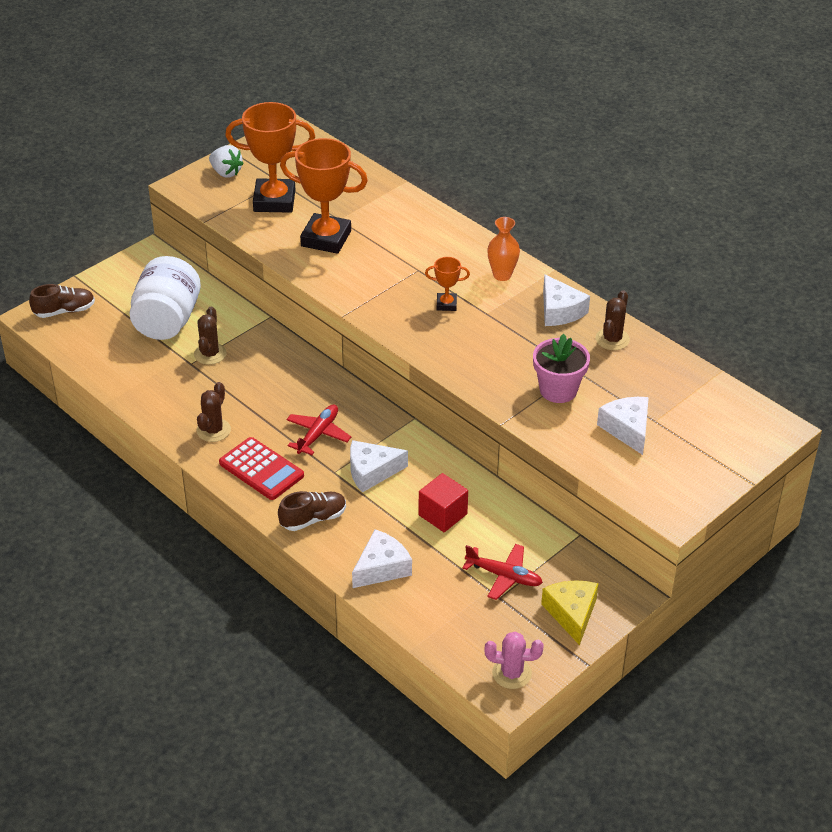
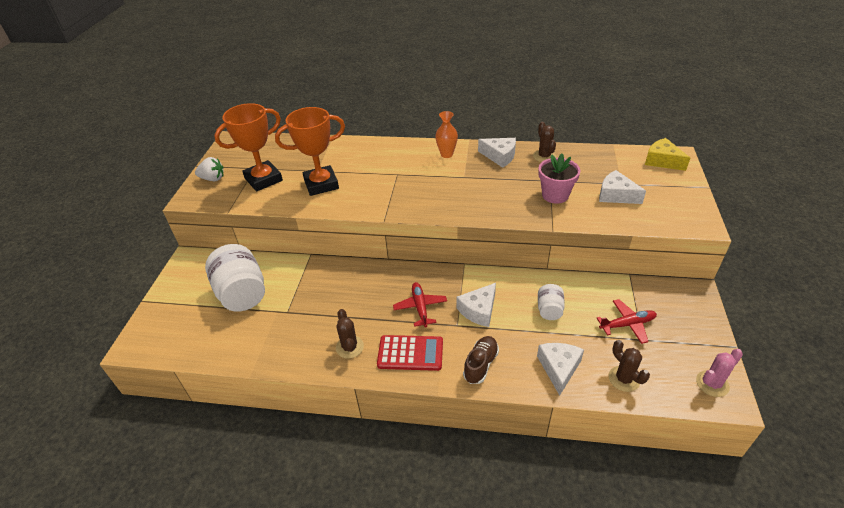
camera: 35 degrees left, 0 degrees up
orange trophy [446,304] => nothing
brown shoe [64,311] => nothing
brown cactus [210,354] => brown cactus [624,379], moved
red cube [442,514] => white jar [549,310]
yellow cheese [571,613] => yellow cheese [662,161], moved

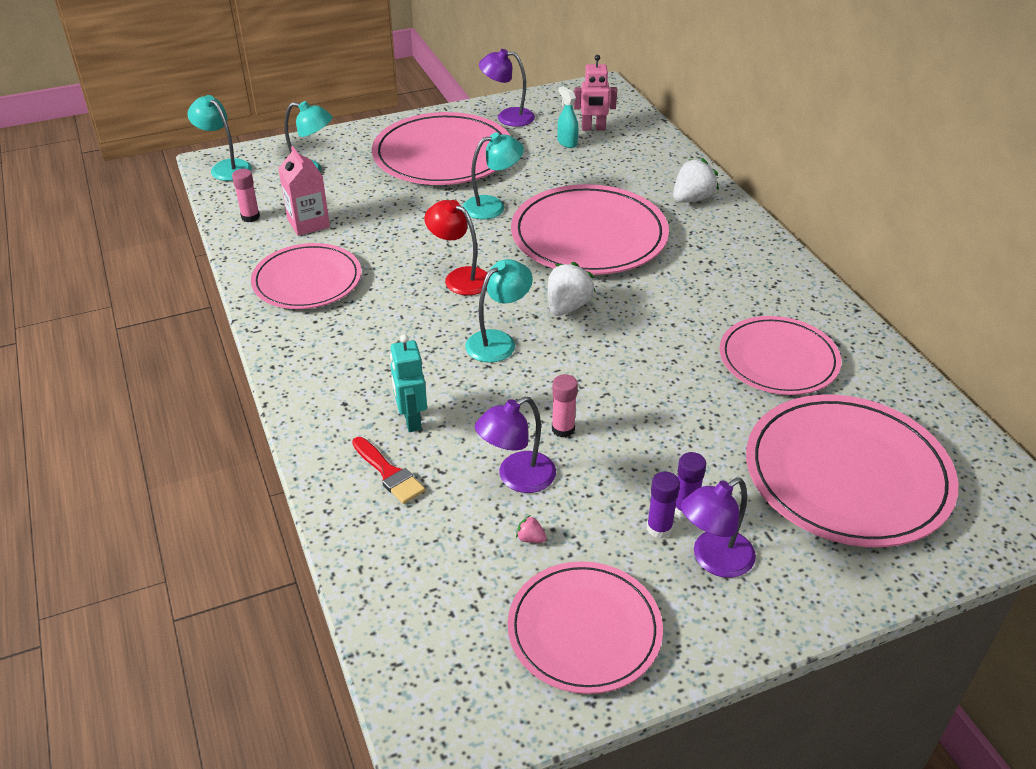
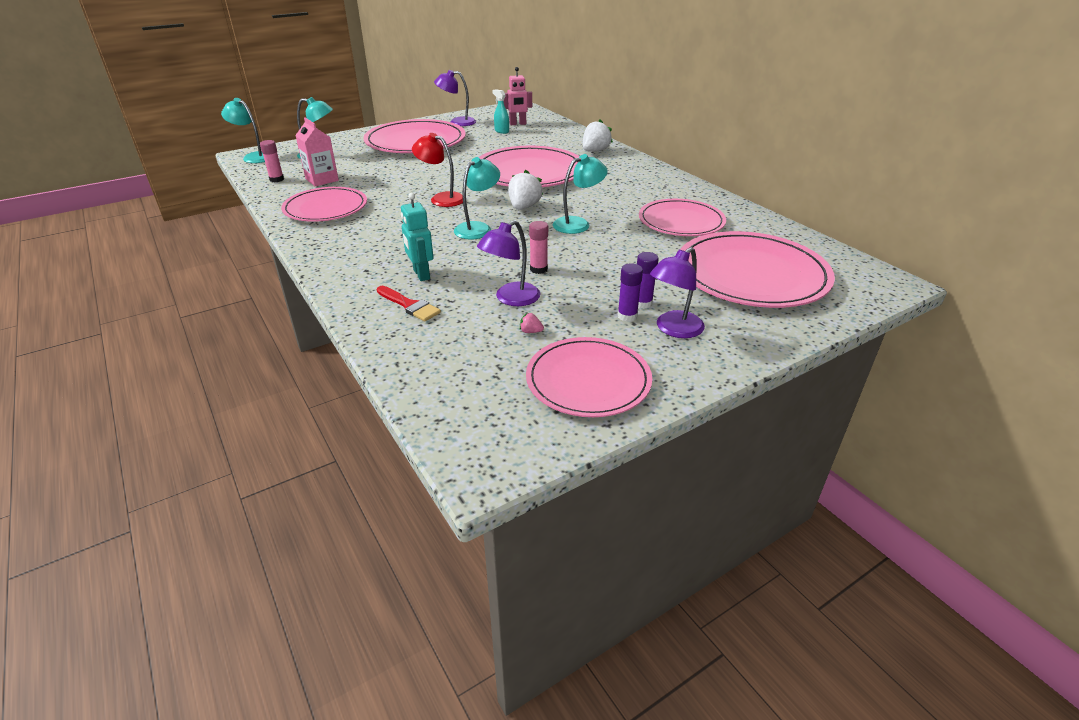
camera: 10 degrees left, 5 degrees down
turquoise lamp [492,206] => turquoise lamp [578,224], moved

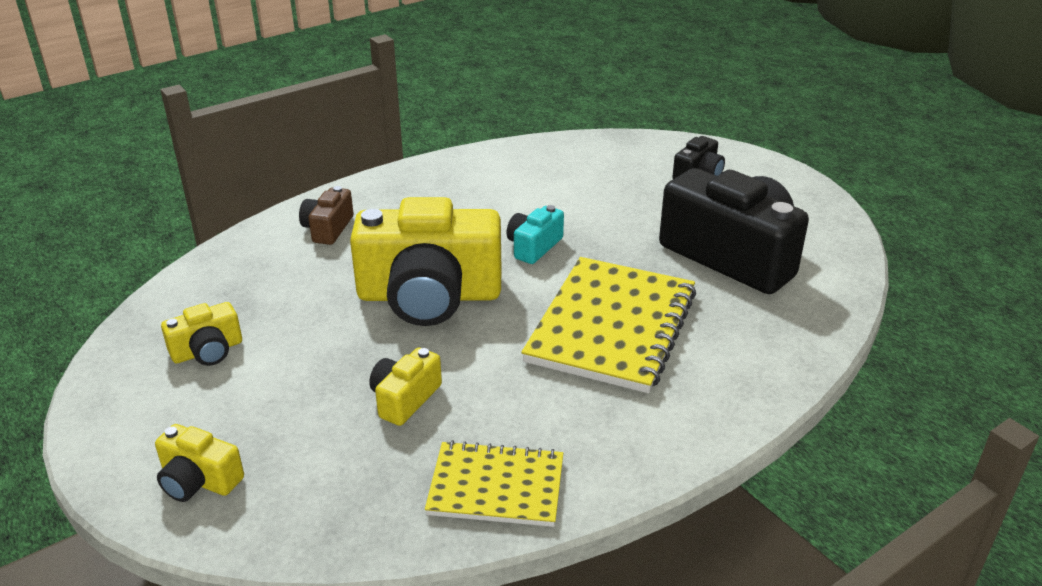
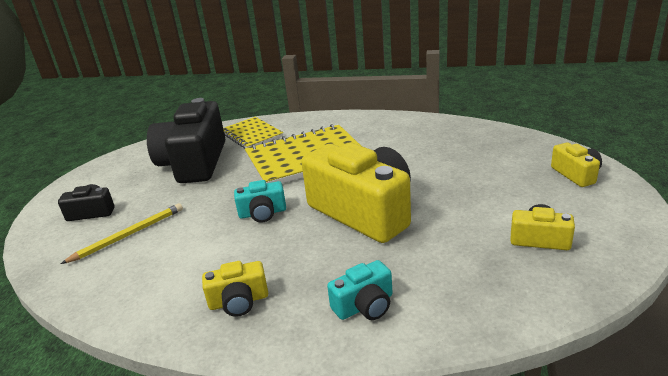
camera: 130 degrees left, 5 degrees down
brown camera [328,229] => turquoise camera [364,305]
yellow camera [405,399] => yellow camera [239,301], moved
yellow notebook [496,487] => yellow notebook [251,135], moved
nothing => yellow pencil [129,235]

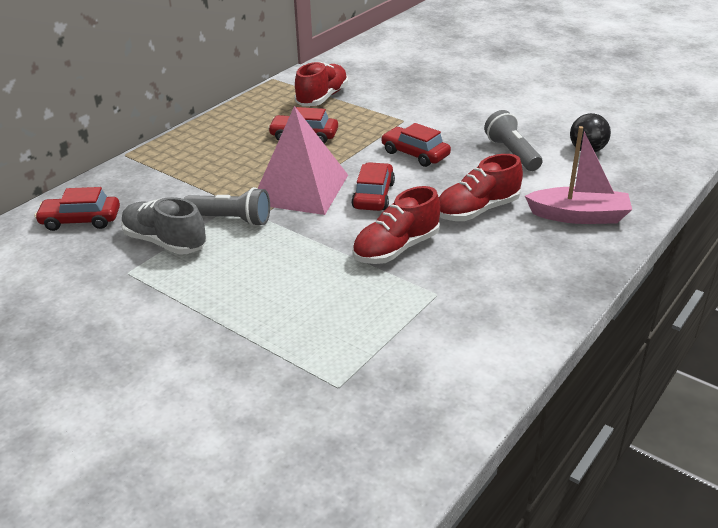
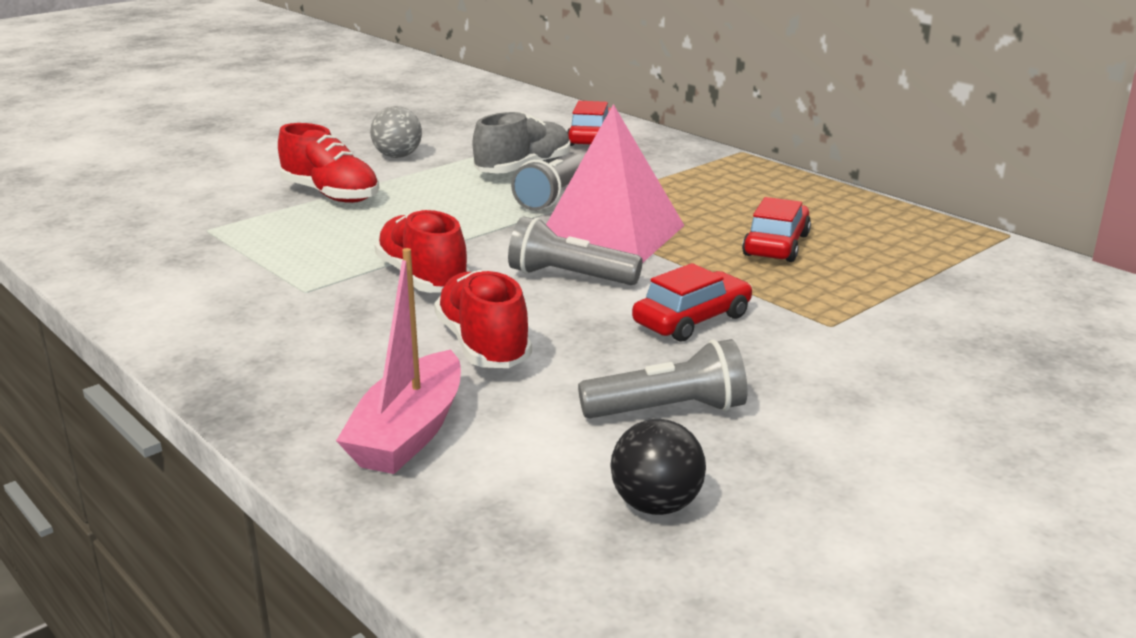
camera: 100 degrees right, 10 degrees down
red shoe [322,98] => red shoe [330,194], moved
red car [373,195] => grey flashlight [569,277]
nothing => grey ball [397,156]

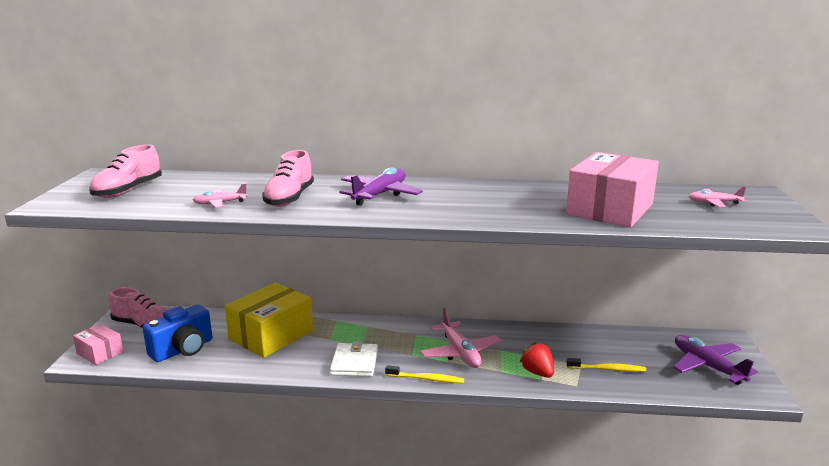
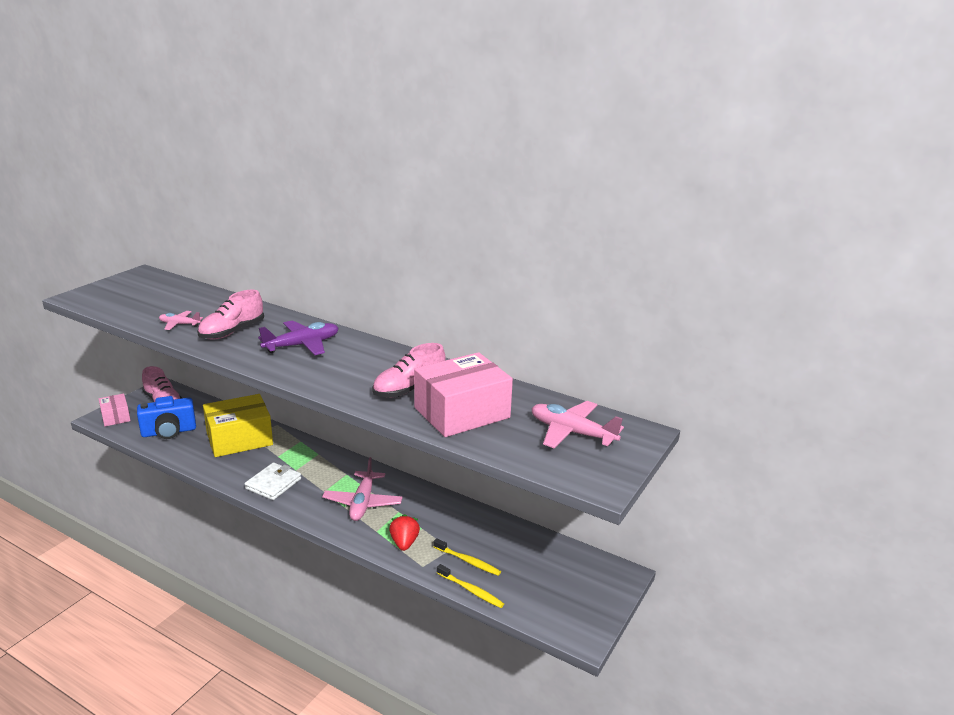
camera: 25 degrees right, 5 degrees up
pink shoe [128,191] => pink shoe [409,389], moved
pink plane [714,203] => pink plane [572,433], x1.76
purple plane [707,366] => nothing
yellow toothbrush [426,379] => yellow toothbrush [471,590], moved

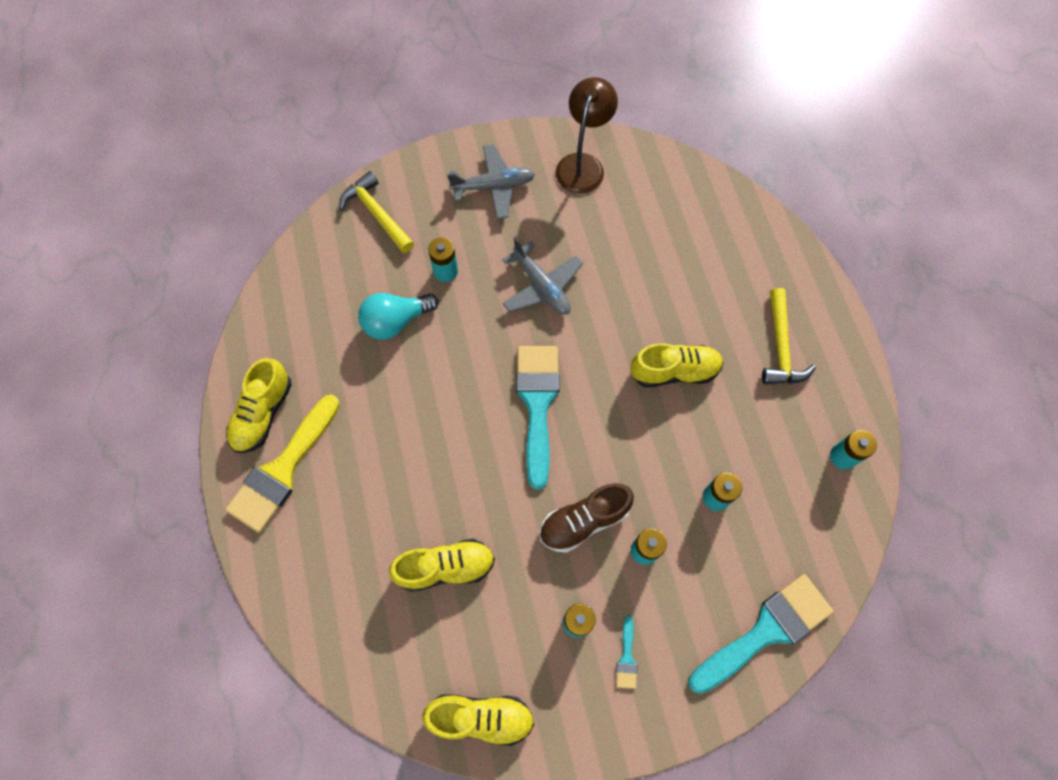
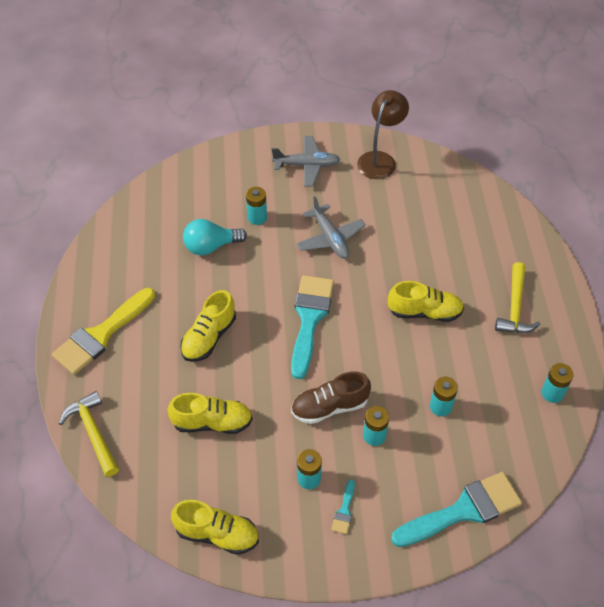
camera: 10 degrees right, 15 degrees down
yellow hammer [376,213] => yellow hammer [93,432], moved
yellow shoe [263,413] => yellow shoe [209,337], moved

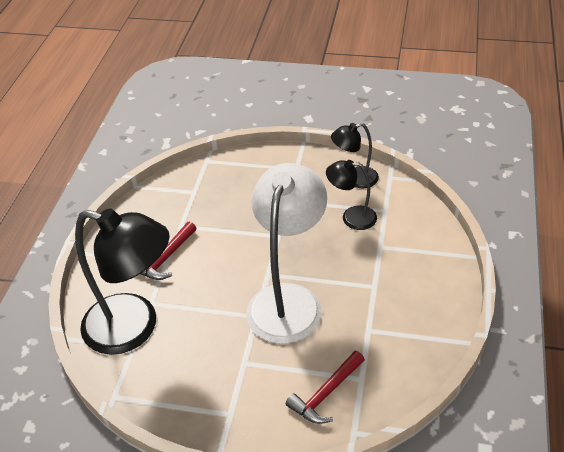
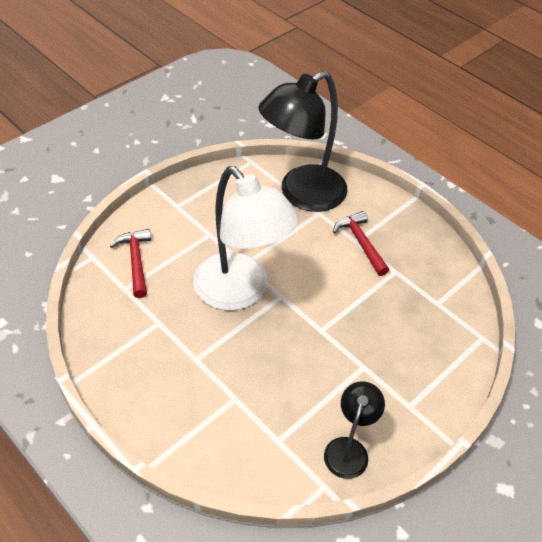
camera: 120 degrees right, 5 degrees up
black lamp [351,217] => nothing

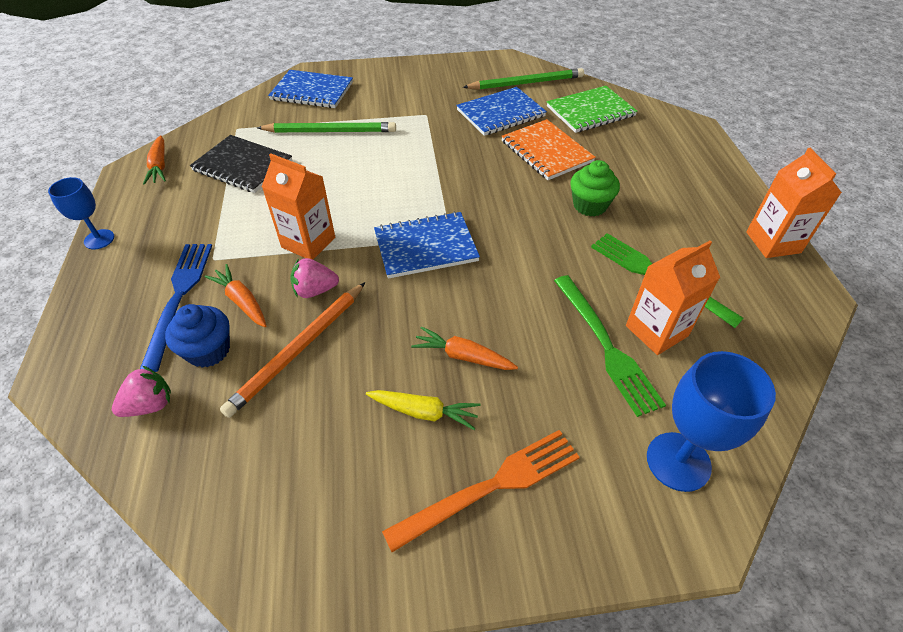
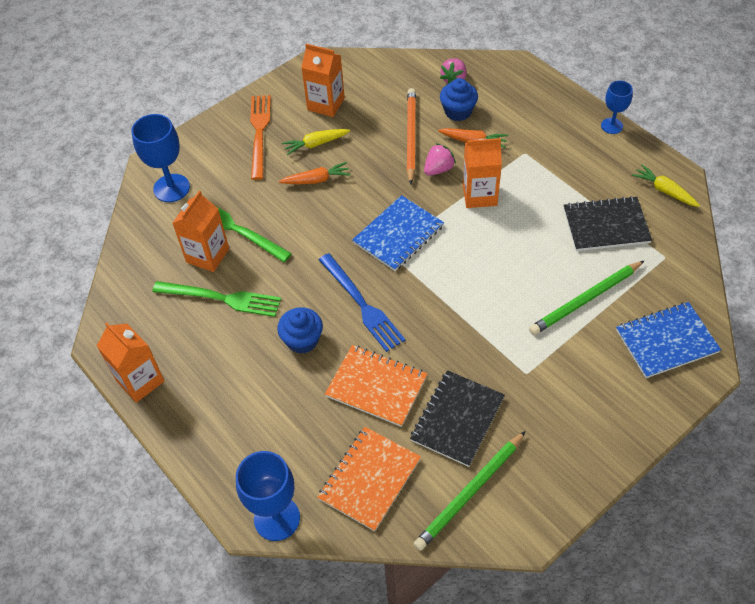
camera: 150 degrees right, 5 degrees up
green notebook [590,111] => orange notebook [370,479]
blue notebook [500,113] => black notebook [457,419]
orange carrot [159,166] => yellow carrot [664,191]
green cupcake [590,205] => blue cupcake [302,340]
blue fork [179,297] => blue fork [362,304], moved
orange fork [491,486] => orange fork [259,133], 150 degrees clockwise
nothing => orange carton [326,104]
nothing => blue goblet [277,518]

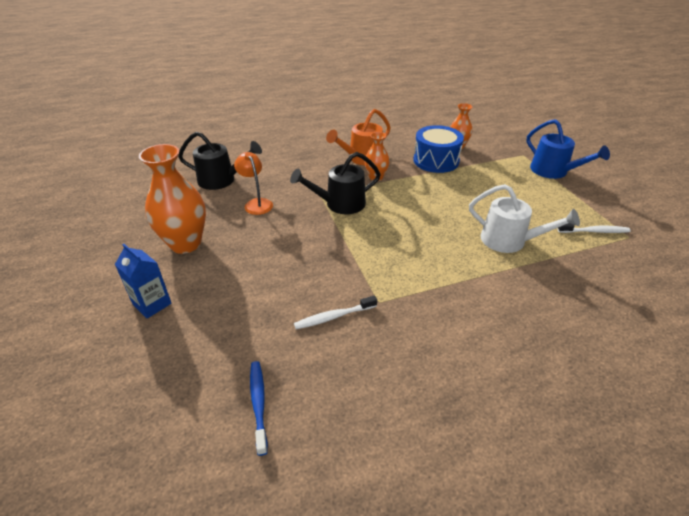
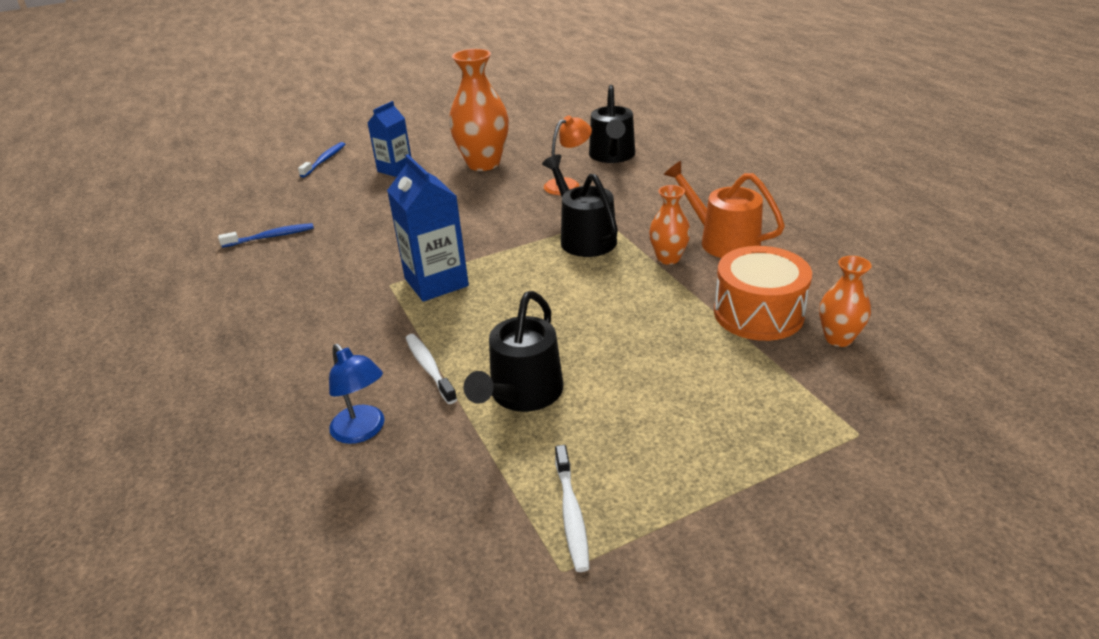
camera: 85 degrees right, 5 degrees down
blue watering can [553,171] => nothing
blue drum [436,161] => orange drum [758,313]
white watering can [509,241] => black watering can [522,394]
white toothbrush [333,317] => white toothbrush [429,368], moved
nothing => blue toothbrush [325,160]
nothing => blue carton [436,282]
nothing => blue lamp [363,431]

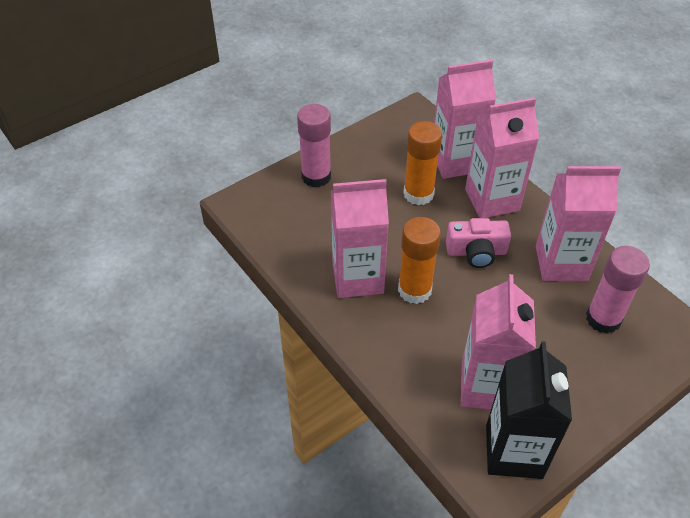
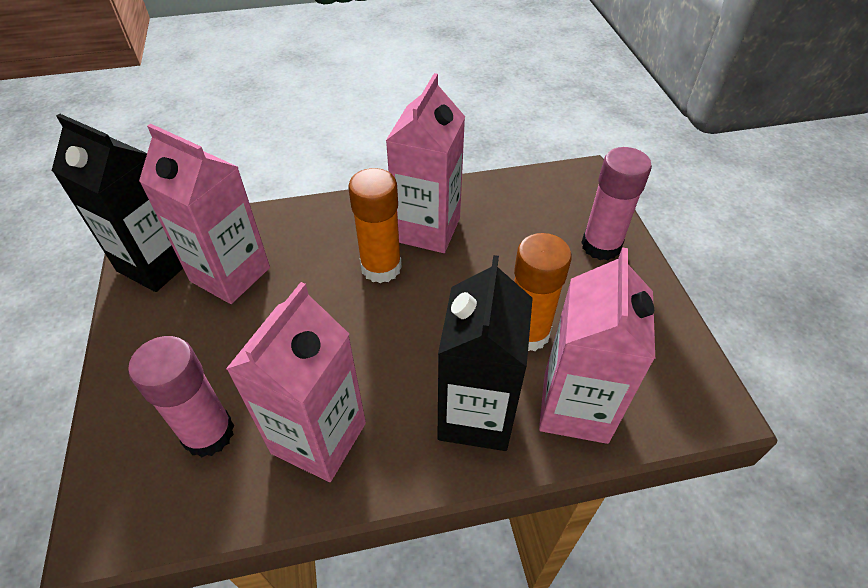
camera: 115 degrees right, 0 degrees up
pink carton [492,200] => black carton [476,415]
pink camera [476,252] => nothing

